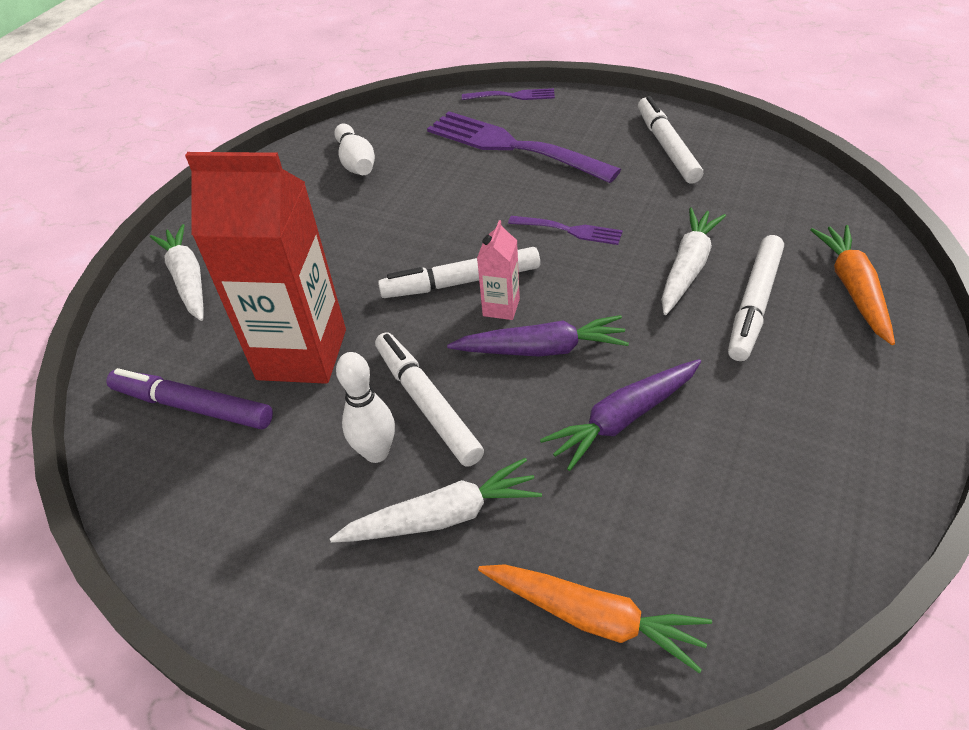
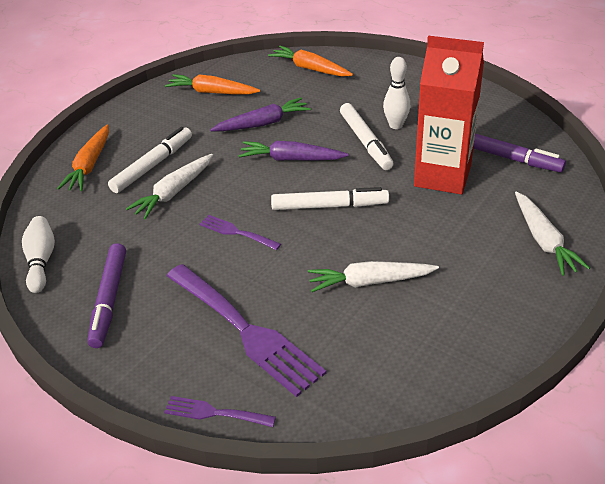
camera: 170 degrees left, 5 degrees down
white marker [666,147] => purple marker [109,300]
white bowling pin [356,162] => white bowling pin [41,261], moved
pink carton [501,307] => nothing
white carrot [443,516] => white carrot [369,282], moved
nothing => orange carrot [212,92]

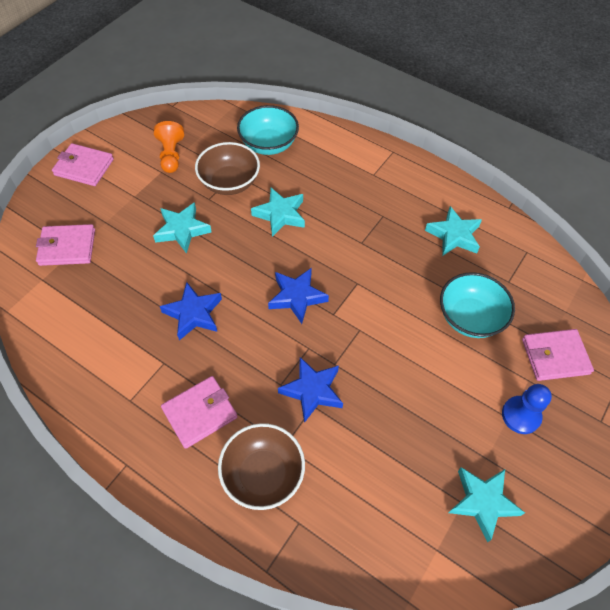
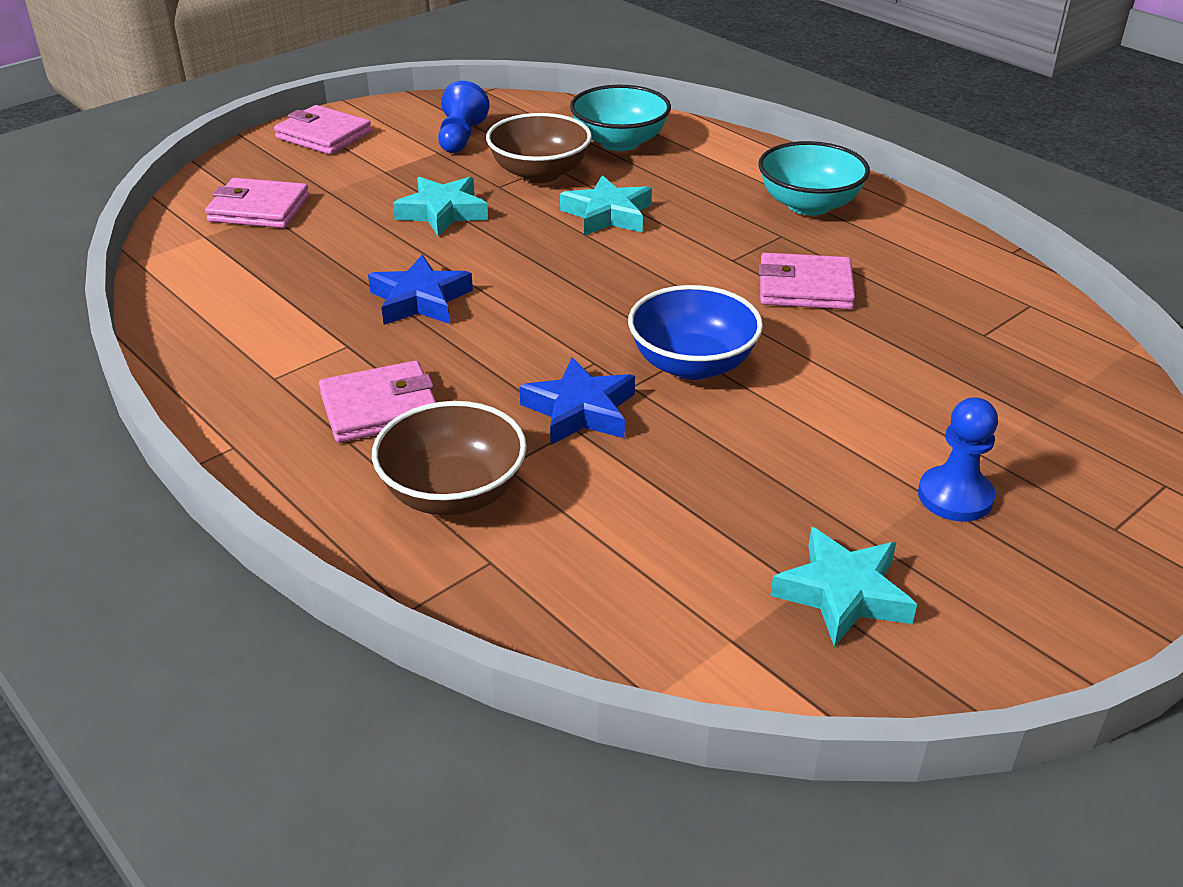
camera: 15 degrees right, 20 degrees down
orange pawn [171,155] => blue pawn [461,137]
turquoise star [454,235] => nothing
blue star [297,297] => nothing
turquoise bowl [470,318] => turquoise bowl [809,205], moved
pink wallet [555,356] => pink wallet [805,287], moved
nothing => blue bowl [692,364]

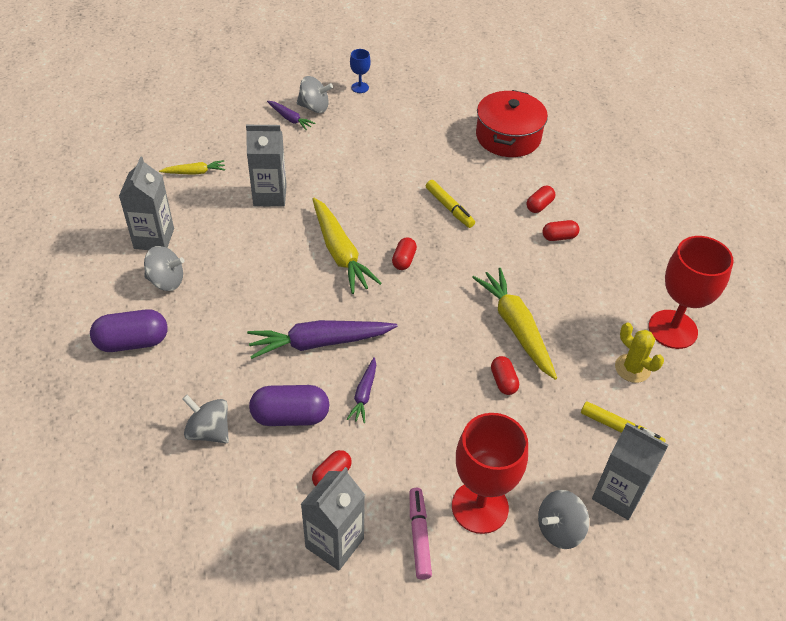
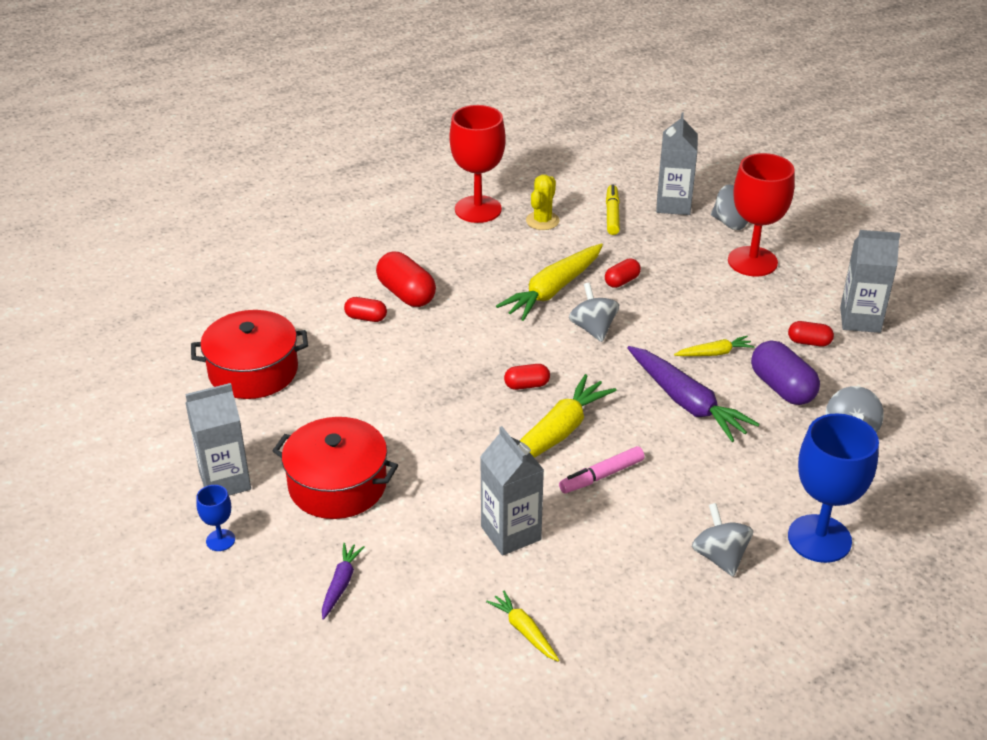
camera: 115 degrees left, 10 degrees down
grey spinning top [314,107] => grey spinning top [593,329], moved
grey carton [154,238] => grey carton [225,481], moved
yellow marker [449,208] => nothing
red capsule [559,237] => red capsule [406,294], x1.76
purple capsule [132,342] => blue goblet [819,538]
purple carrot [364,394] => yellow carrot [714,353]
pink marker [419,536] => pink marker [602,476], moved
nothing => red pot [337,485]

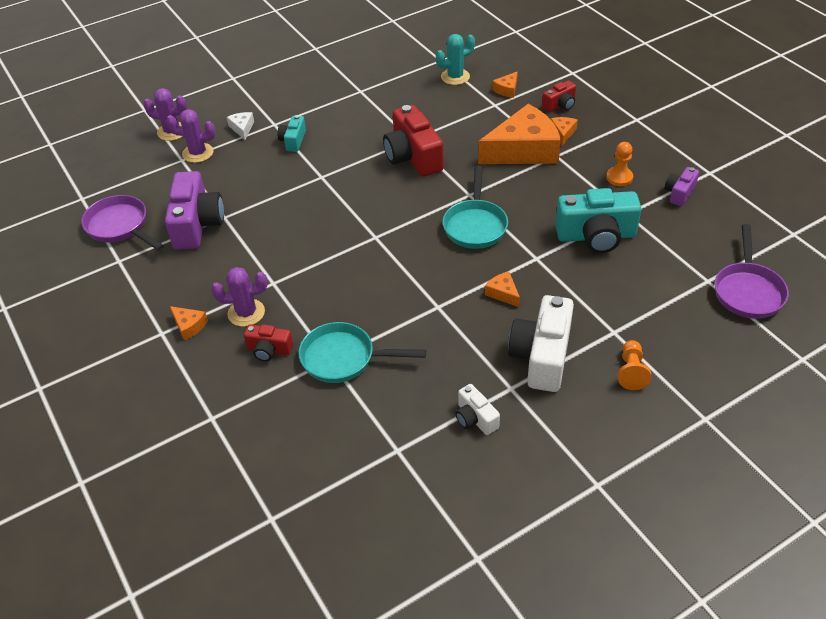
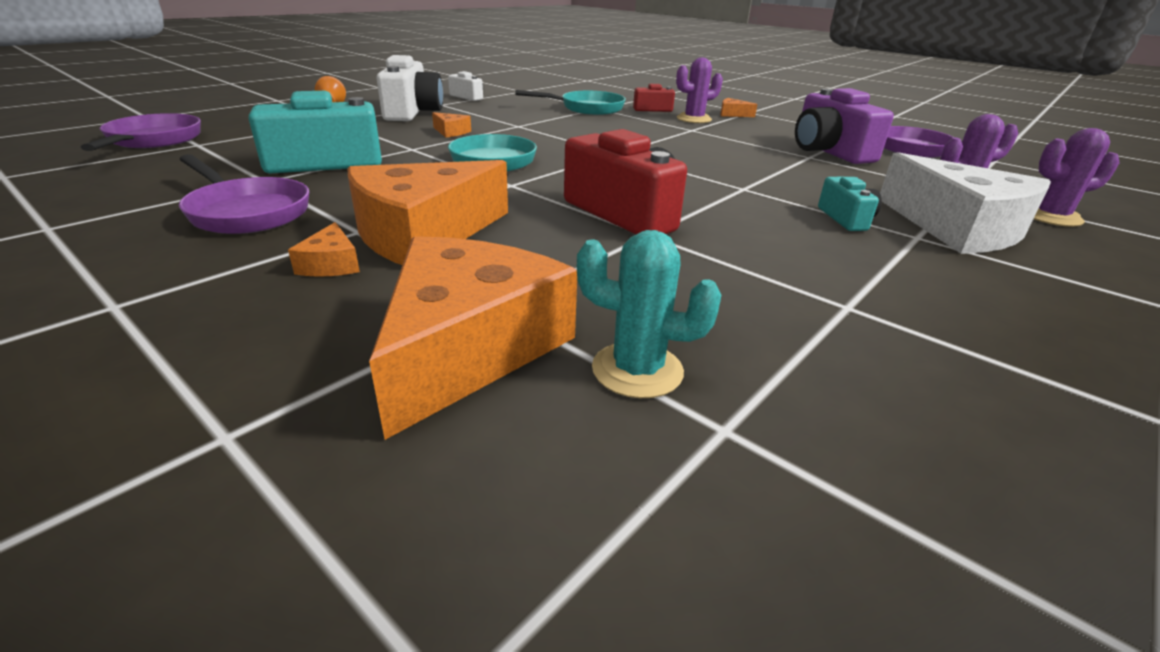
camera: 160 degrees right, 15 degrees down
turquoise cactus [455,77] => turquoise cactus [637,370], 60 degrees clockwise
orange cheese [507,89] => orange cheese [468,347], x2.45
red camera [560,105] => nothing
white cheese [242,128] => white cheese [957,227], x2.45
orange pawn [619,177] => purple pan [246,212]
purple camera [679,193] => nothing

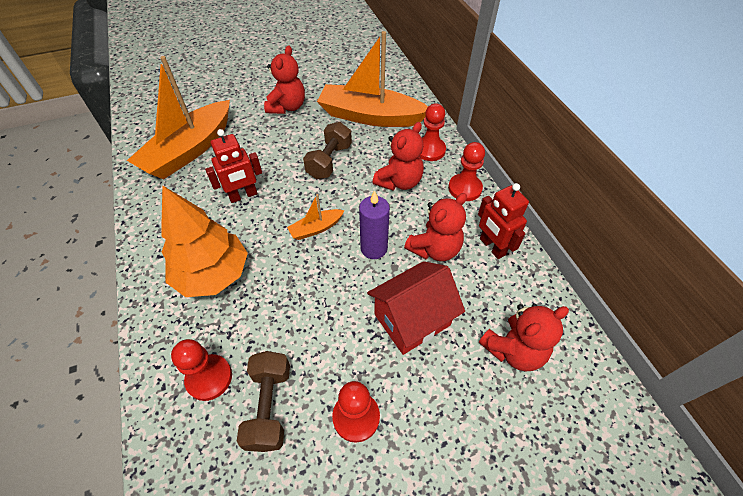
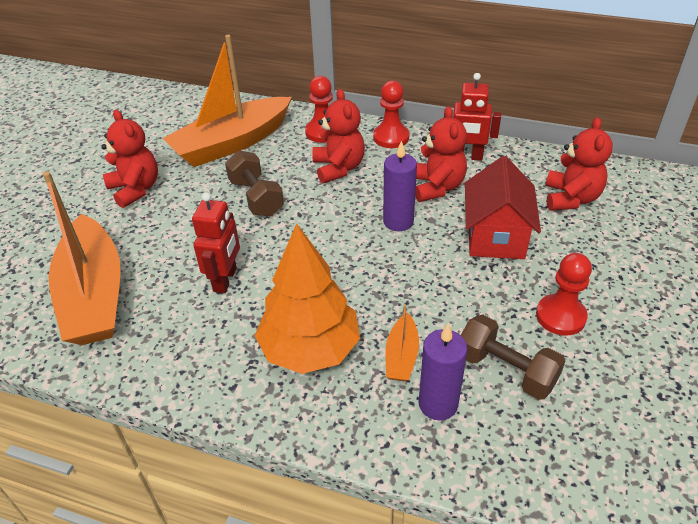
camera: 50 degrees left, 10 degrees down
orange boat [316,228] => orange boat [401,356], moved
red pawn [209,378] => purple candle [438,404]

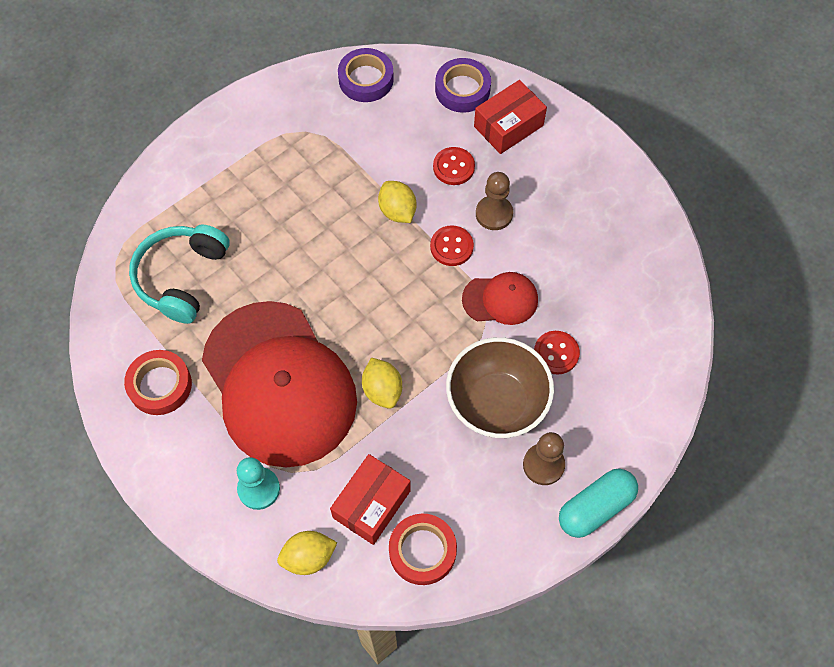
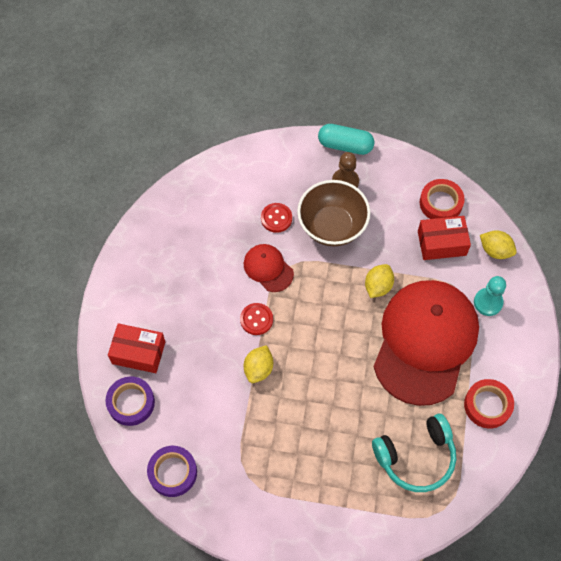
camera: 130 degrees left, 0 degrees up
red button [453,167] => nothing
brown pawn [494,214] => nothing

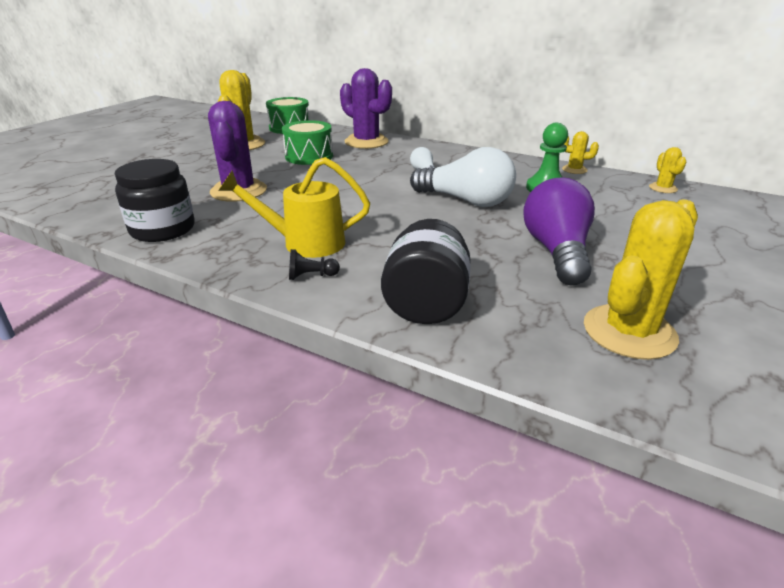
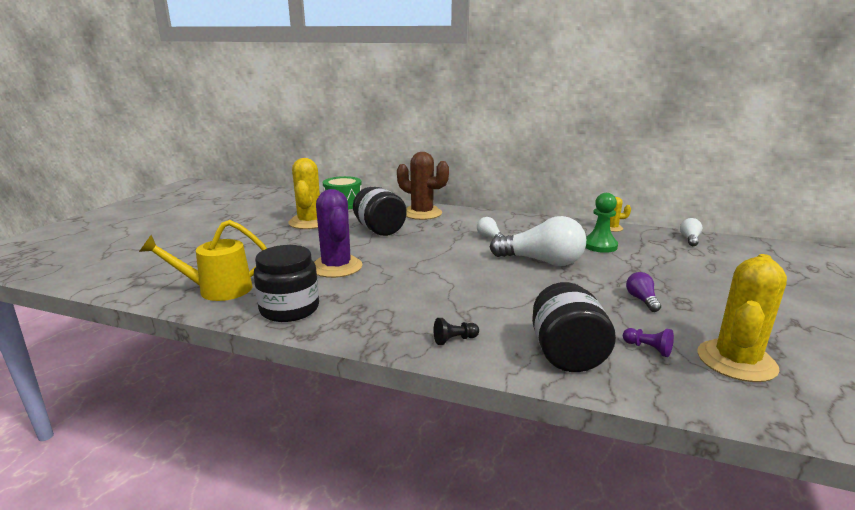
camera: 10 degrees left, 10 degrees down
purple cactus [366,142] => brown cactus [422,213]
green drum [309,156] => black jar [379,230]
yellow cactus [663,188] => white light bulb [689,239]
yellow watering can [304,243] => yellow watering can [216,290], moved
purple light bulb [556,252] => purple light bulb [641,300], x0.46
nothing => purple pawn [648,349]

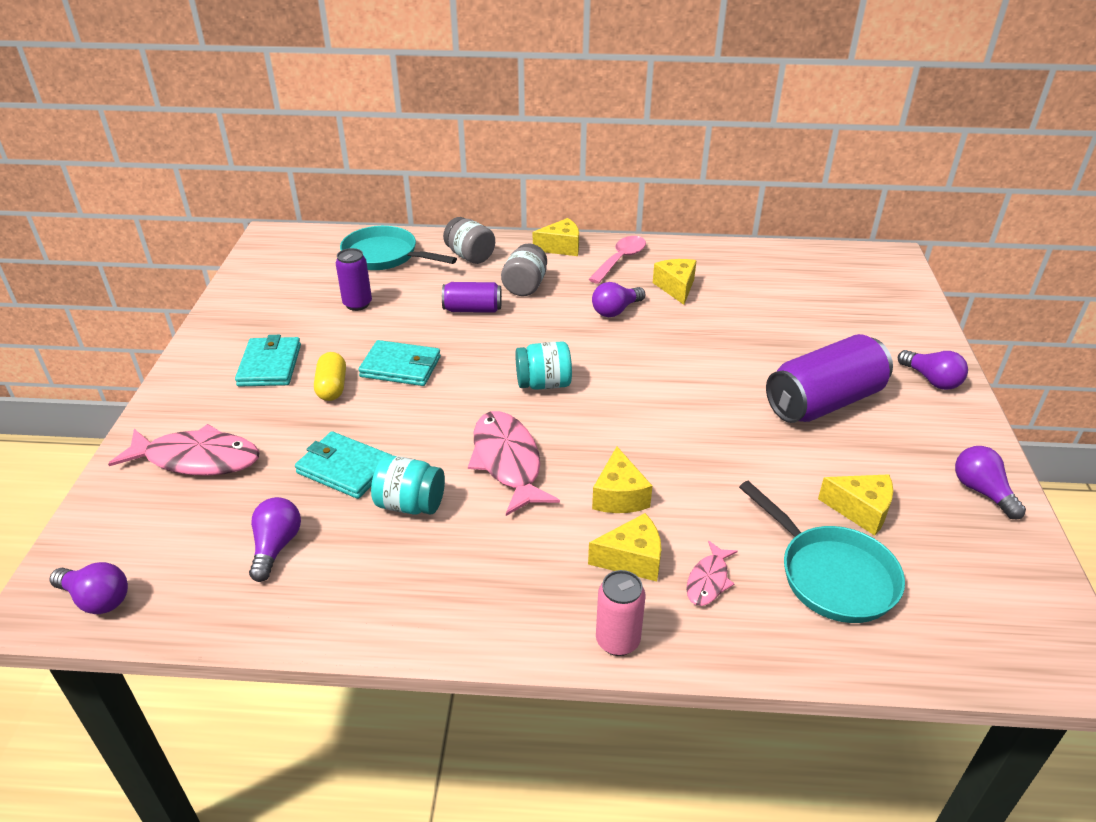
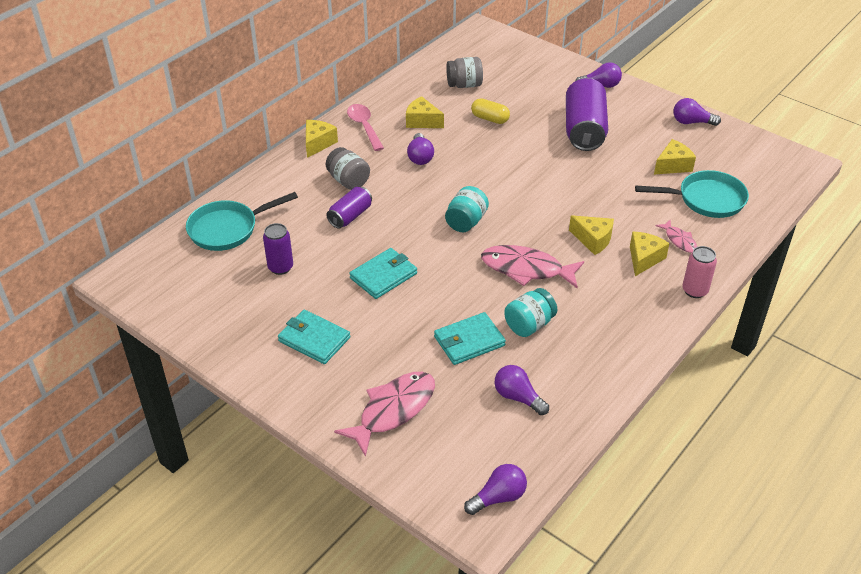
camera: 55 degrees left, 5 degrees up
grey jar [470,256] => grey jar [464,85], moved
yellow capsule [332,387] => yellow capsule [490,119], moved

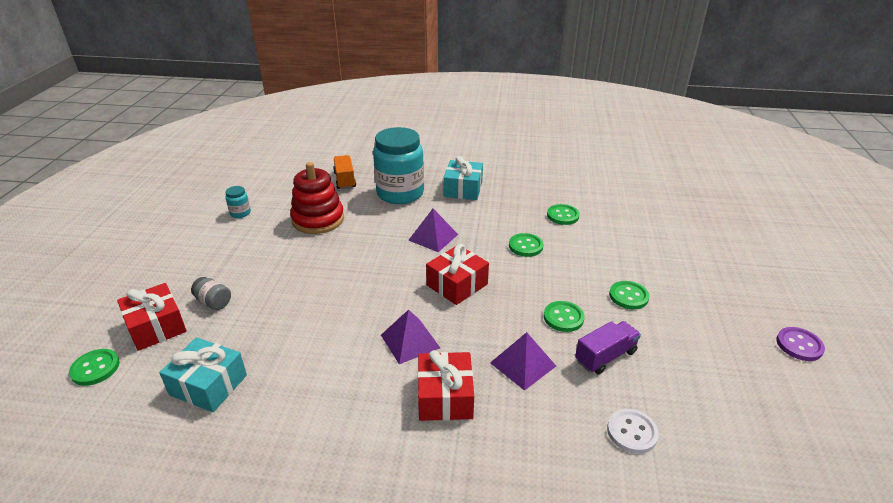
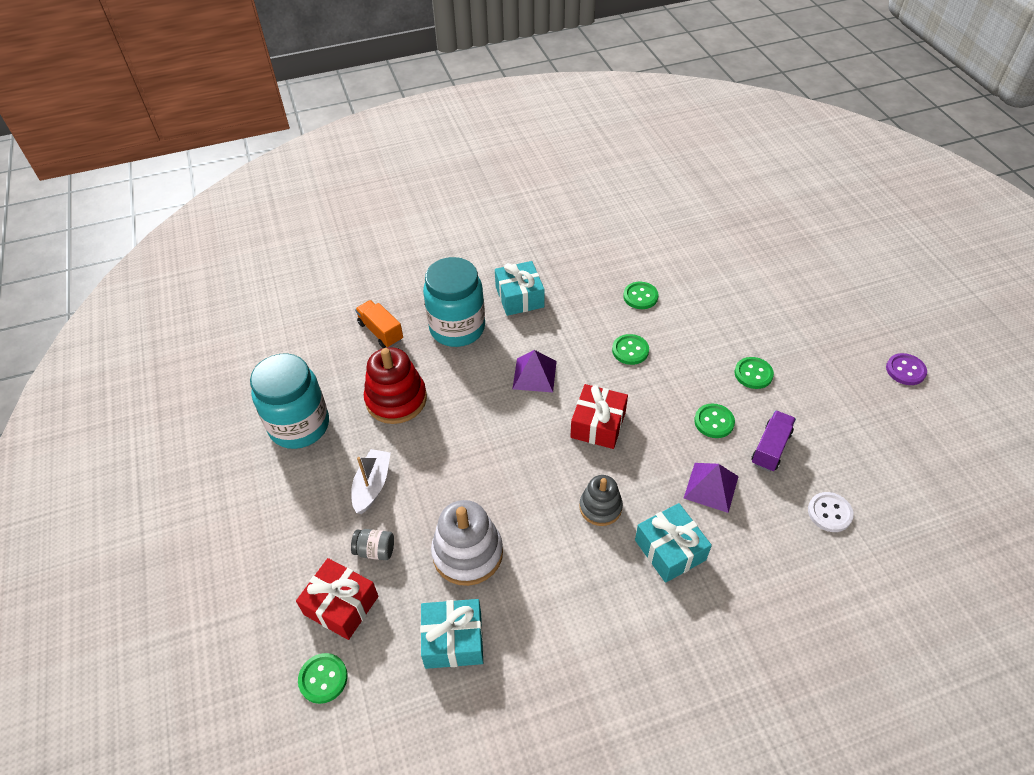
camera: 25 degrees left, 15 degrees up
turquoise jar [240,213] => turquoise jar [299,426], x2.45
purple pyramid [410,341] => grey stacking toy [600,507]
red gift [445,397] => turquoise gift [670,550]
nothing => white boat [372,485]
nothing => white stacking toy [467,553]

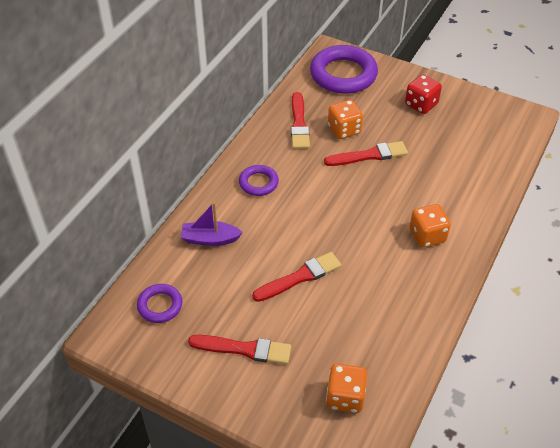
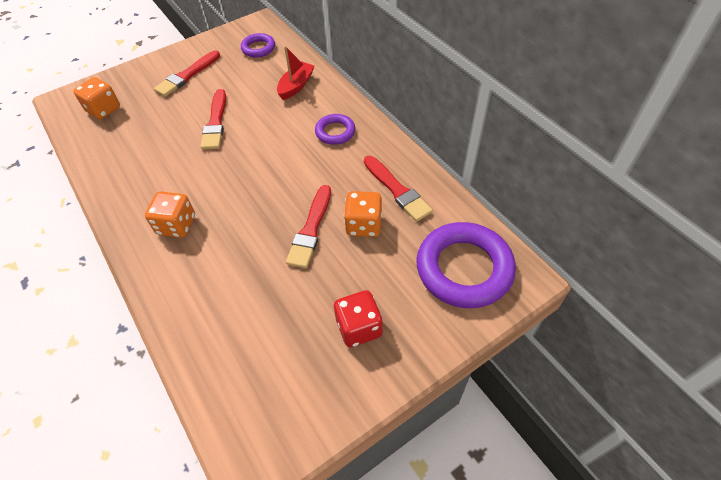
camera: 120 degrees right, 5 degrees up
red brush [299,124] => red brush [397,190], 150 degrees counterclockwise
purple boat [210,239] => red boat [296,86]

